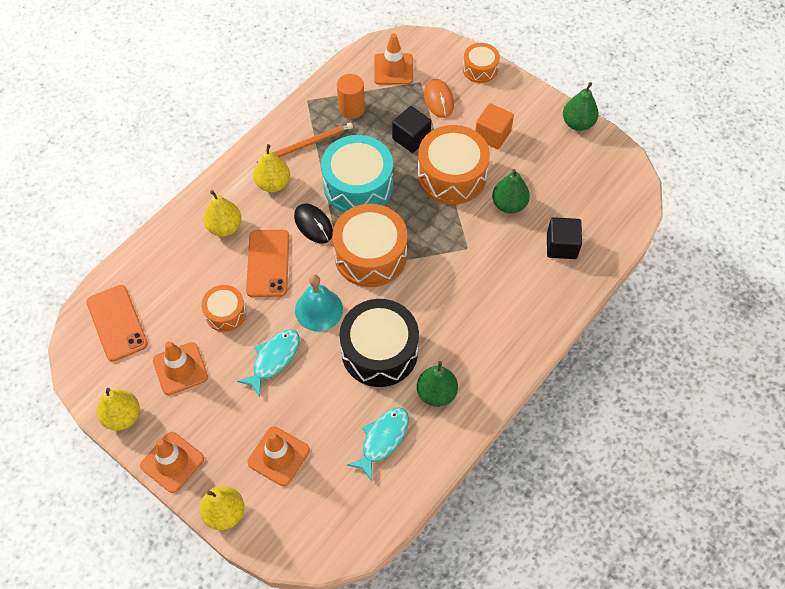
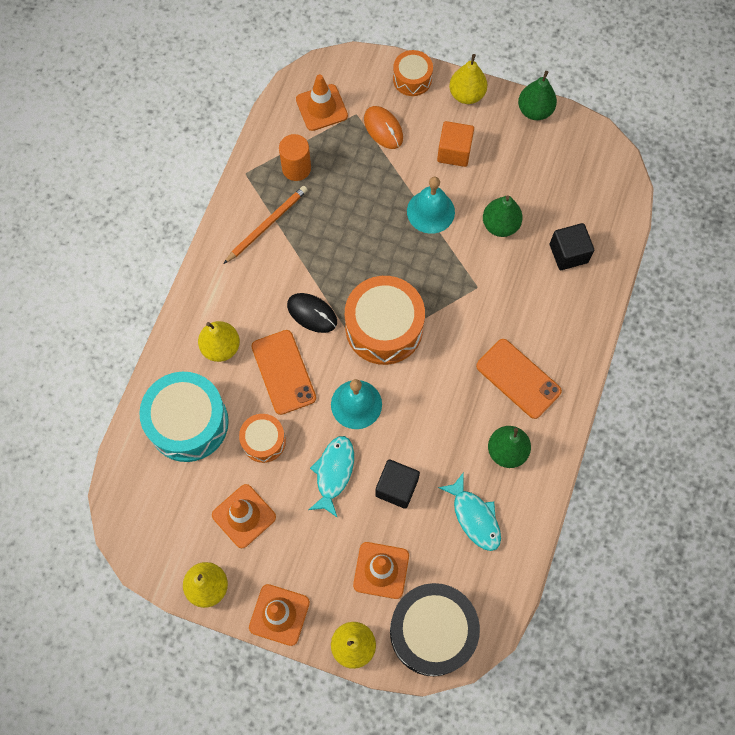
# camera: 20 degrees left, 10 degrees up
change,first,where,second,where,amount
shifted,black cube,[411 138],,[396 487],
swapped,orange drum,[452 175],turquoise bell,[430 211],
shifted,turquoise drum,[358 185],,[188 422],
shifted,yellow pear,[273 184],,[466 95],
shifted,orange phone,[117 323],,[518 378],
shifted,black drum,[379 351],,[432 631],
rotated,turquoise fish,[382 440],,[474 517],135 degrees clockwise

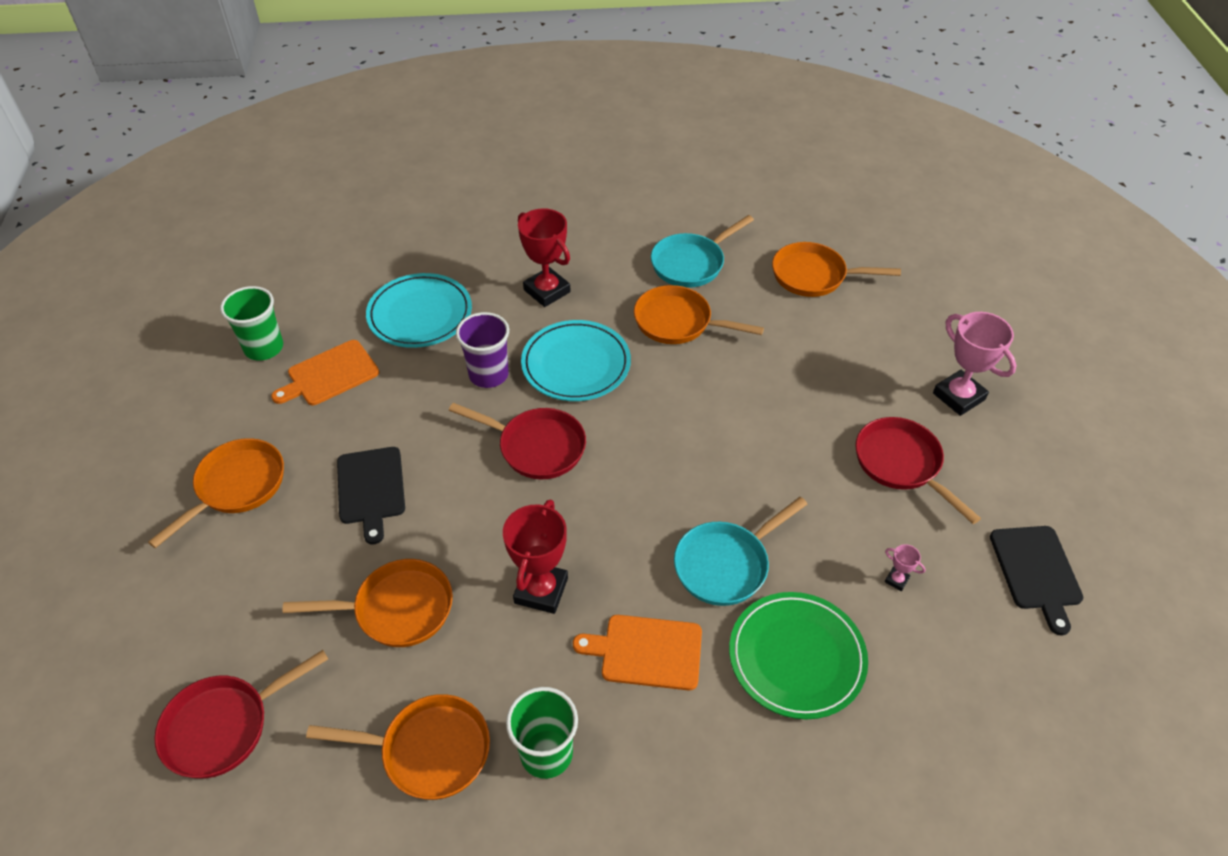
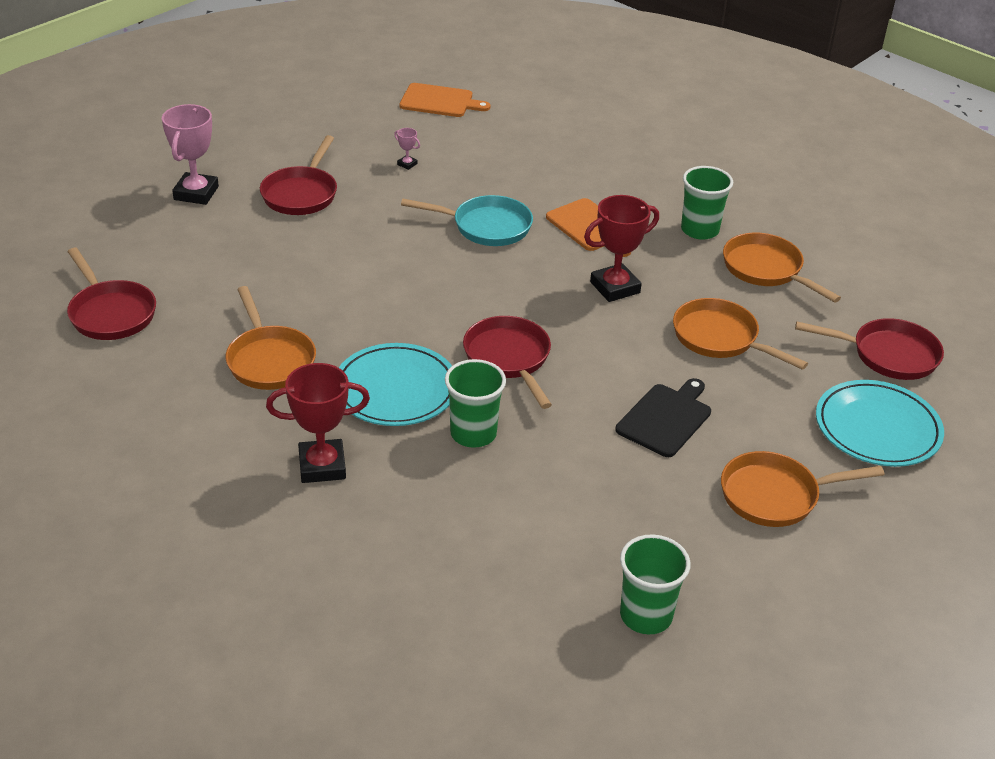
# camera: 135 degrees left, 10 degrees down
change,first,where,second,where,amount
rotated,red trophy,[547 291],,[322 466],75 degrees clockwise
gone,turquoise pan,[691 263],,,
repainted,orange pan,[814 276],red pan,[111 313],
shifted,turquoise plate,[420 314],,[877 428],
repainted,purple cup,[488 374],green cup,[473 433],
shifted,orange cutting board,[329 374],,[439 101],
gone,black cutting board,[1036 571],,,
rotated,pink trophy,[896 580],,[407 164],45 degrees counterclockwise
gone,green plate,[796 657],,,

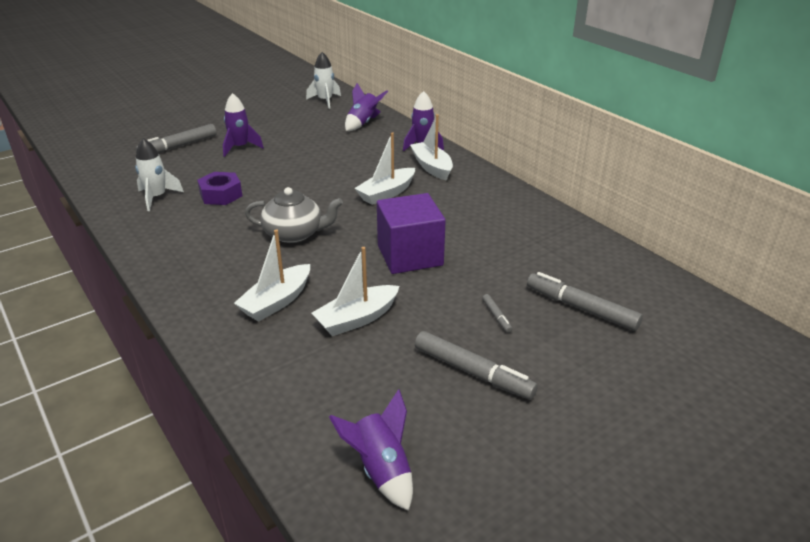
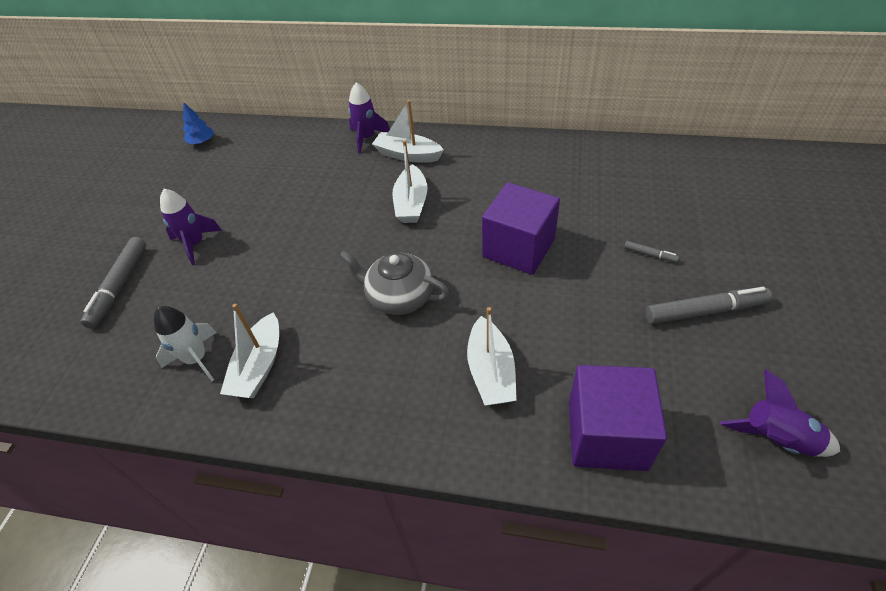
# camera: 40 degrees left, 15 degrees up
change,first,where,second,where,amount
swapped,white rocket,[325 101],blue tree,[202 142],
gone,purple rocket,[363 123],,,
gone,purple nut,[221 195],,,
rotated,grey teapot,[294 234],,[399 297],120 degrees counterclockwise
shifted,white boat,[357 319],,[259 366],
gone,grey marker,[581 308],,,
new,,,purple cube,[607 434],

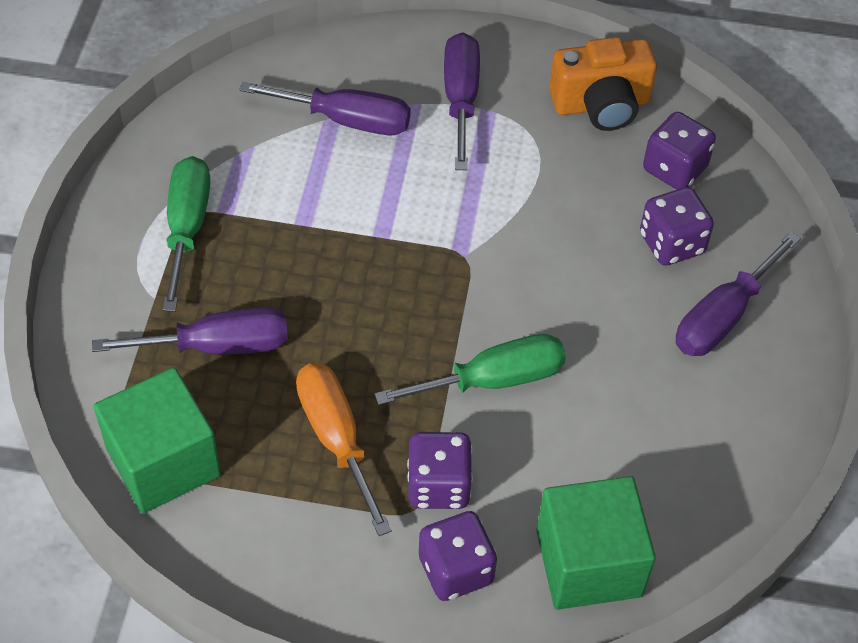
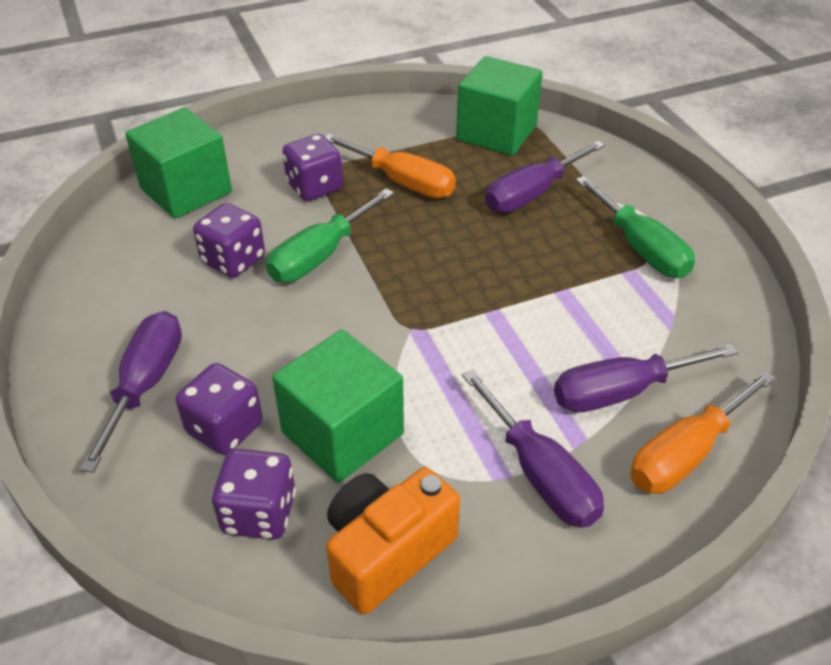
# camera: 150 degrees right, 10 degrees down
change,first,where,second,where,amount
shifted,purple dice,[455 570],,[233 260],
new,,,green cube,[342 433],
new,,,orange screwdriver,[685 454],

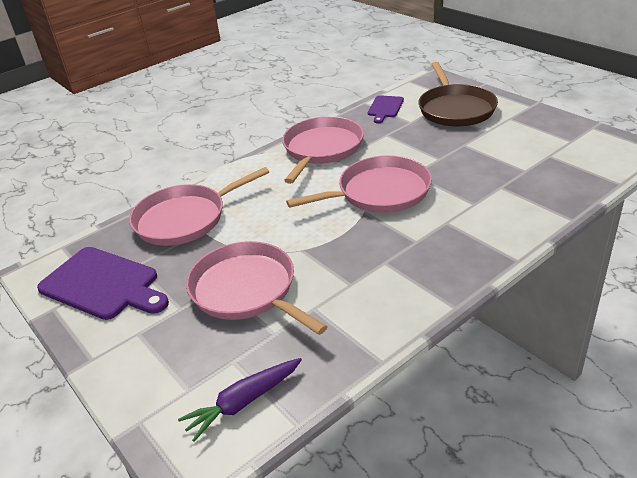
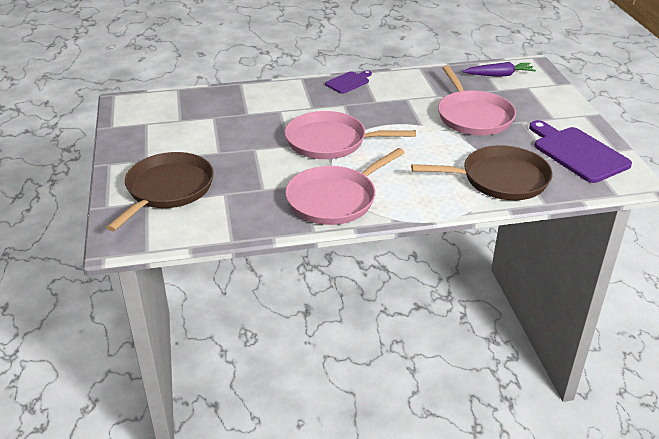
# camera: 155 degrees left, 0 degrees up
change,first,where,second,where,amount
shifted,purple cutting board,[385 108],,[348 82],
repainted,pink pan,[185 219],brown pan,[500 179],

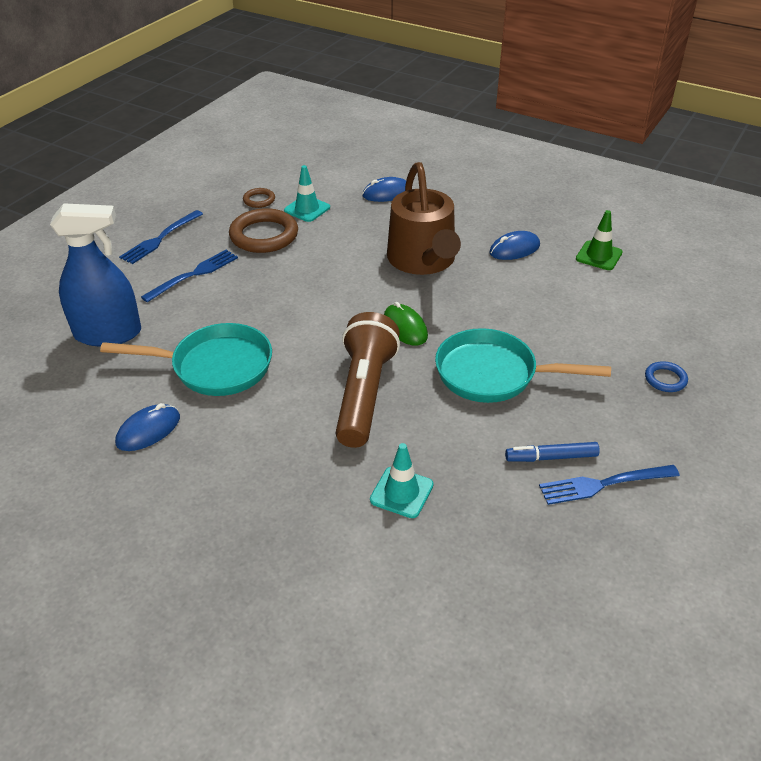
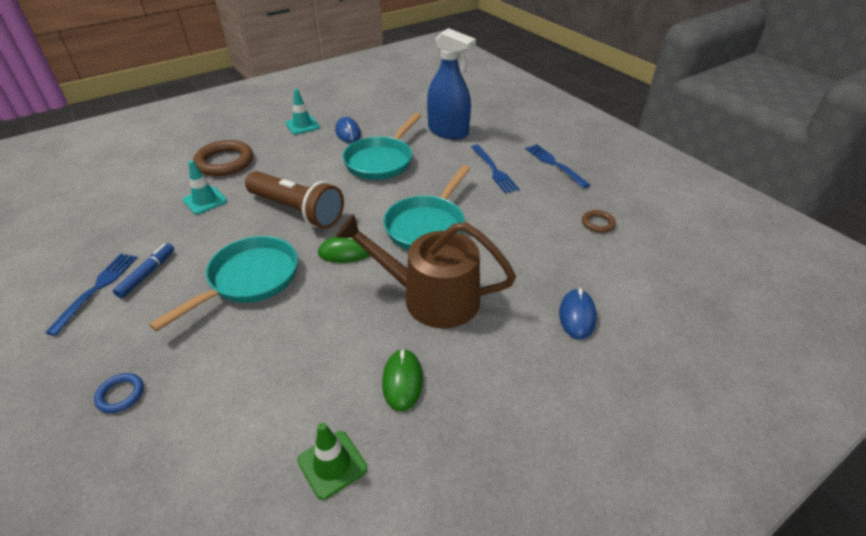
# camera: 115 degrees right, 0 degrees up
change,first,where,second,where,amount
shifted,turquoise traffic cone,[307 209],,[302 125],
rotated,blue spray bottle,[108 333],,[448 131],75 degrees counterclockwise
shifted,brown ring,[264 235],,[225 162],
repainted,blue mouse,[514 249],green mouse,[402 381],
new,,,turquoise pan,[427 226],

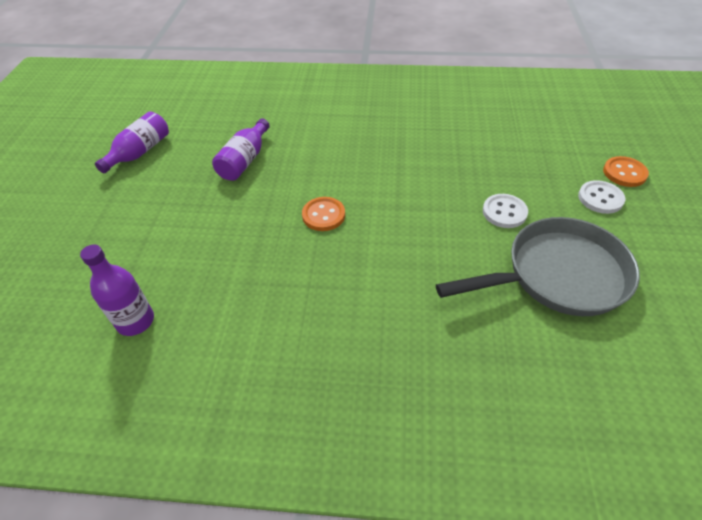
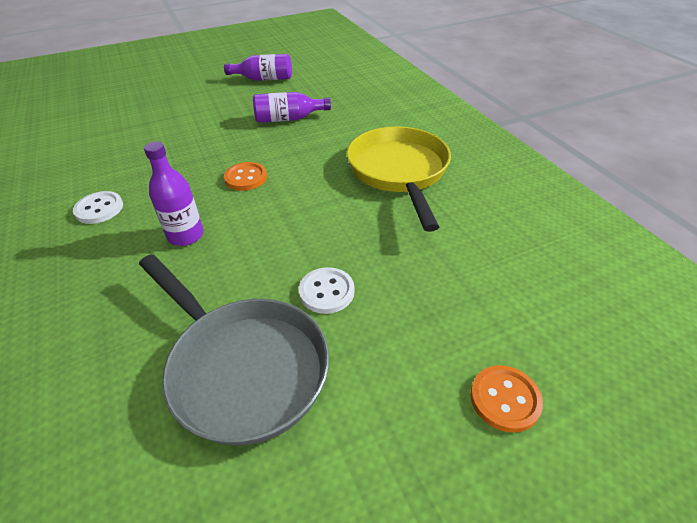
# camera: 60 degrees right, 5 degrees down
change,first,where,second,where,amount
shifted,white button,[600 198],,[99 209],
shifted,purple bottle,[135 321],,[186 235],
new,,,yellow pan,[399 172],

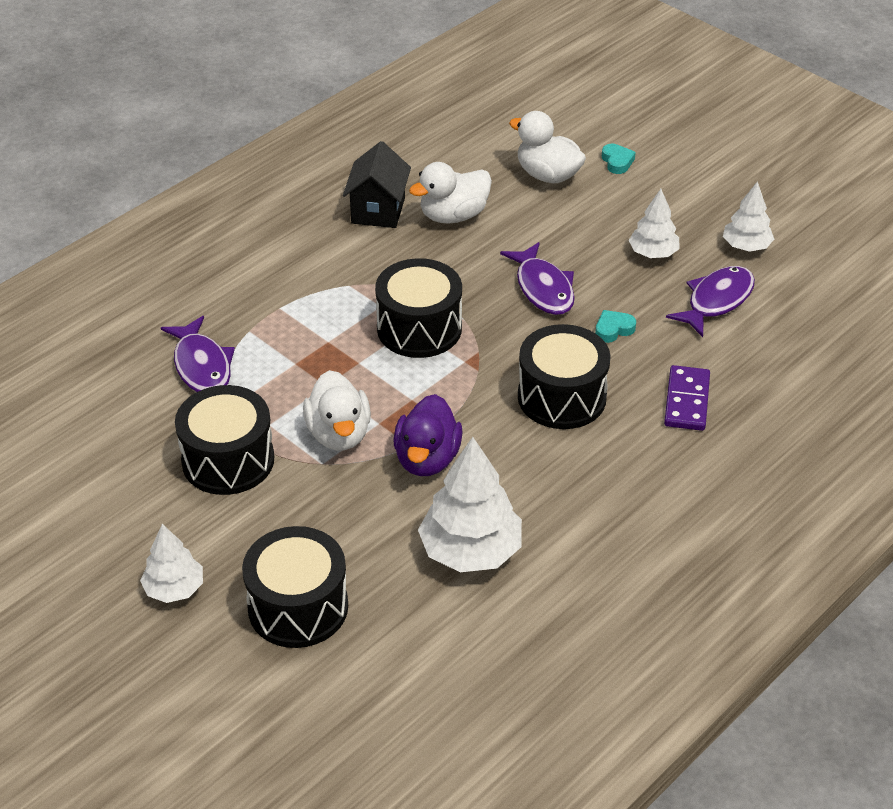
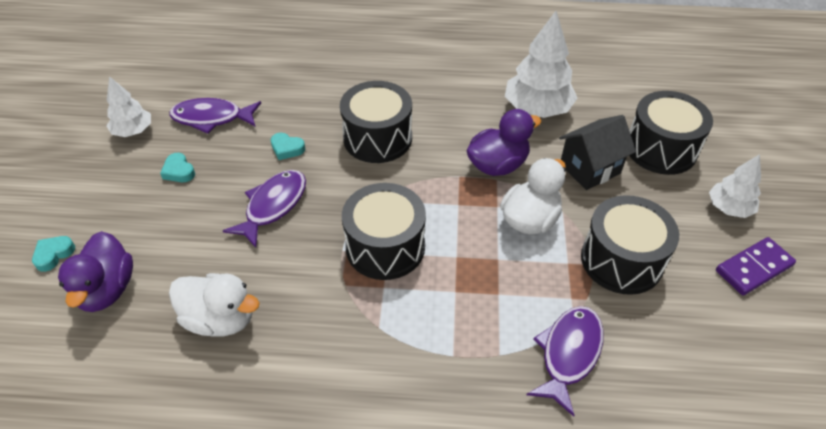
# camera: 130 degrees left, 5 degrees up
change,first,where,second,where,amount
repainted,white duck,[548 175],purple duck,[107 290],
shifted,black house,[378 210],,[590 169],
swapped,white tree,[653 253],turquoise heart,[179 171],
shifted,purple domino,[687 401],,[753 268],

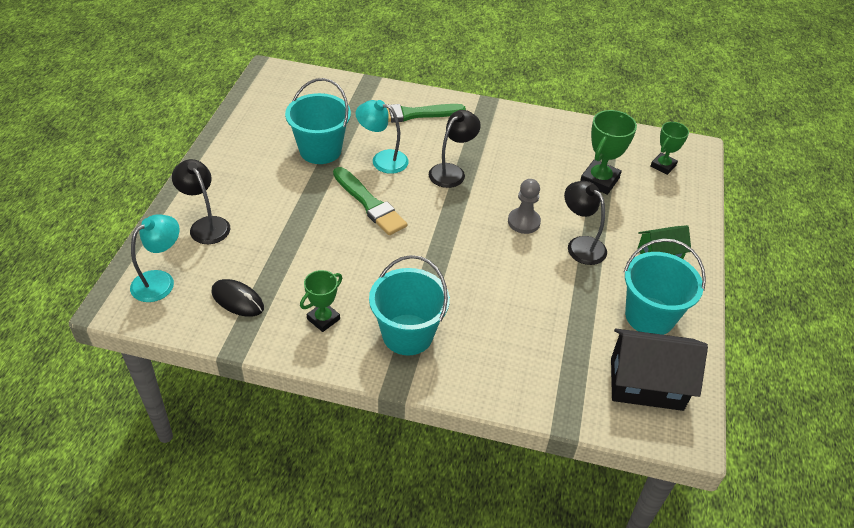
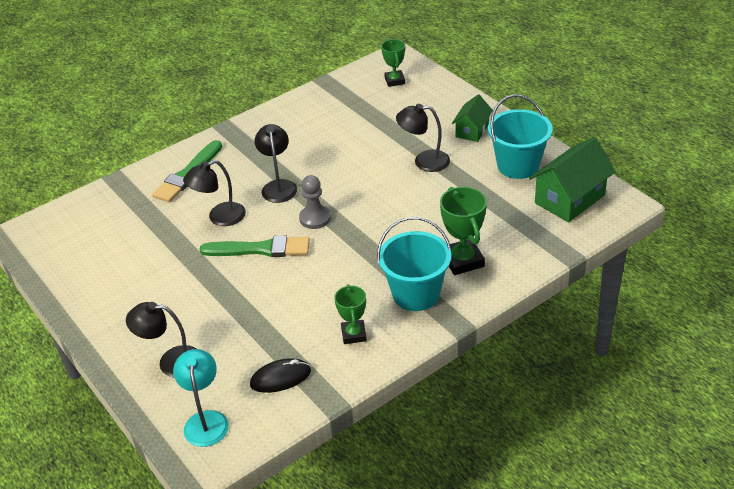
# camera: 45 degrees left, 5 degrees down
change,first,where,second,where,amount
gone,turquoise bucket,[320 150],,,
repainted,turquoise lamp,[382 160],black lamp,[219 217],
shifted,green trophy,[599 180],,[463 260],
shifted,grey pawn,[523 222],,[315 218],
repainted,black house,[646 384],green house,[569 199],

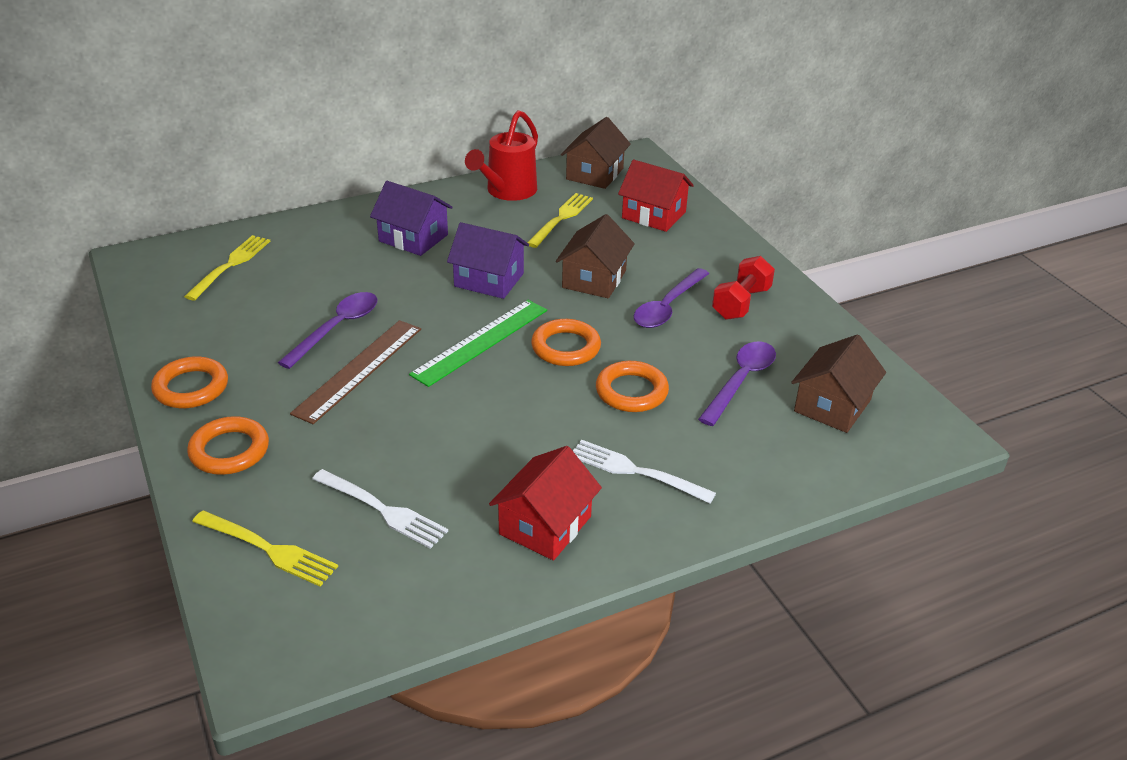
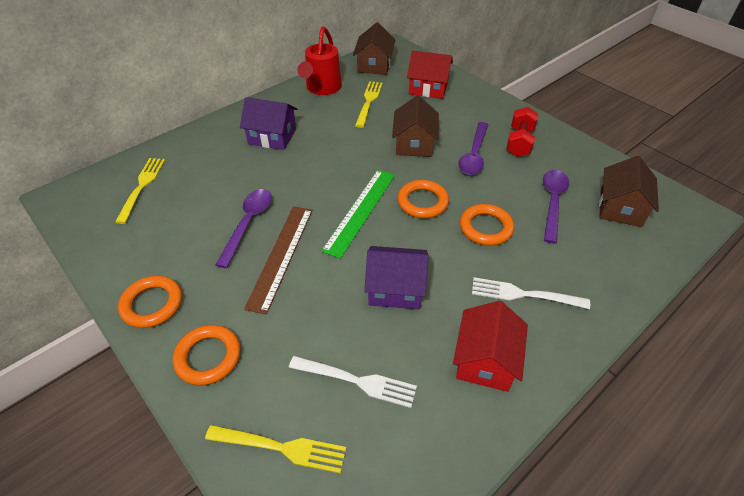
# camera: 15 degrees left, 10 degrees up
change,first,where,second,where,amount
shifted,purple house,[489 280],,[395 288],

